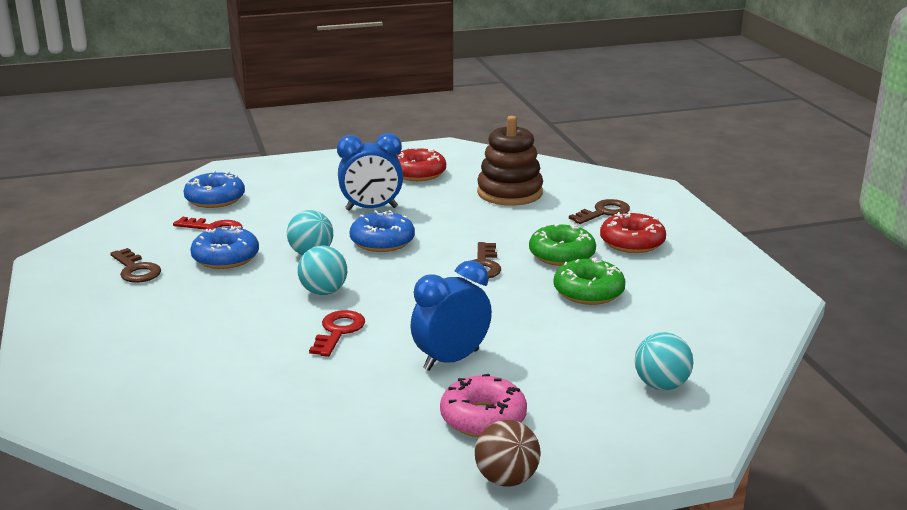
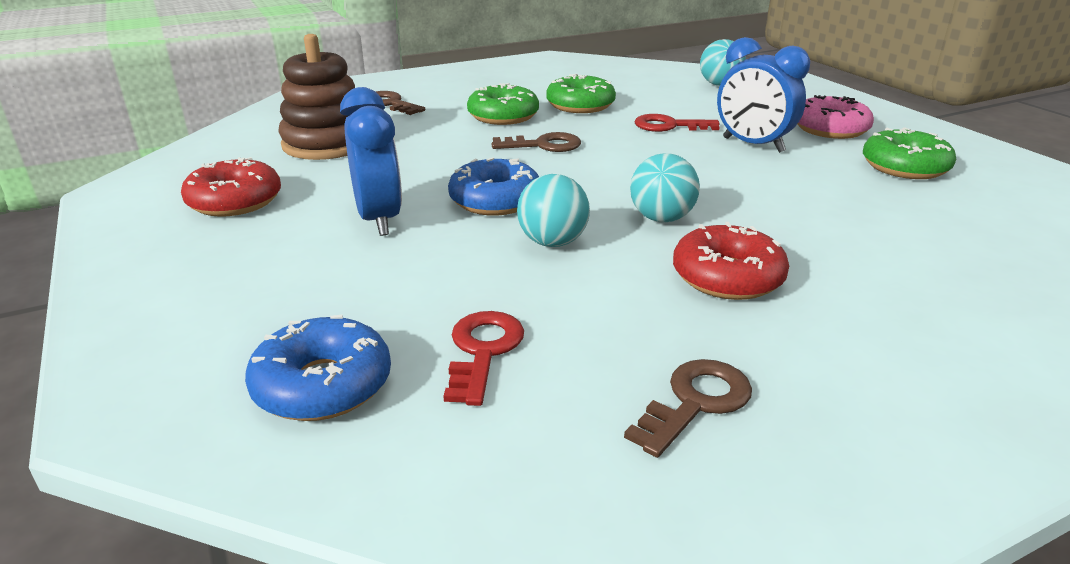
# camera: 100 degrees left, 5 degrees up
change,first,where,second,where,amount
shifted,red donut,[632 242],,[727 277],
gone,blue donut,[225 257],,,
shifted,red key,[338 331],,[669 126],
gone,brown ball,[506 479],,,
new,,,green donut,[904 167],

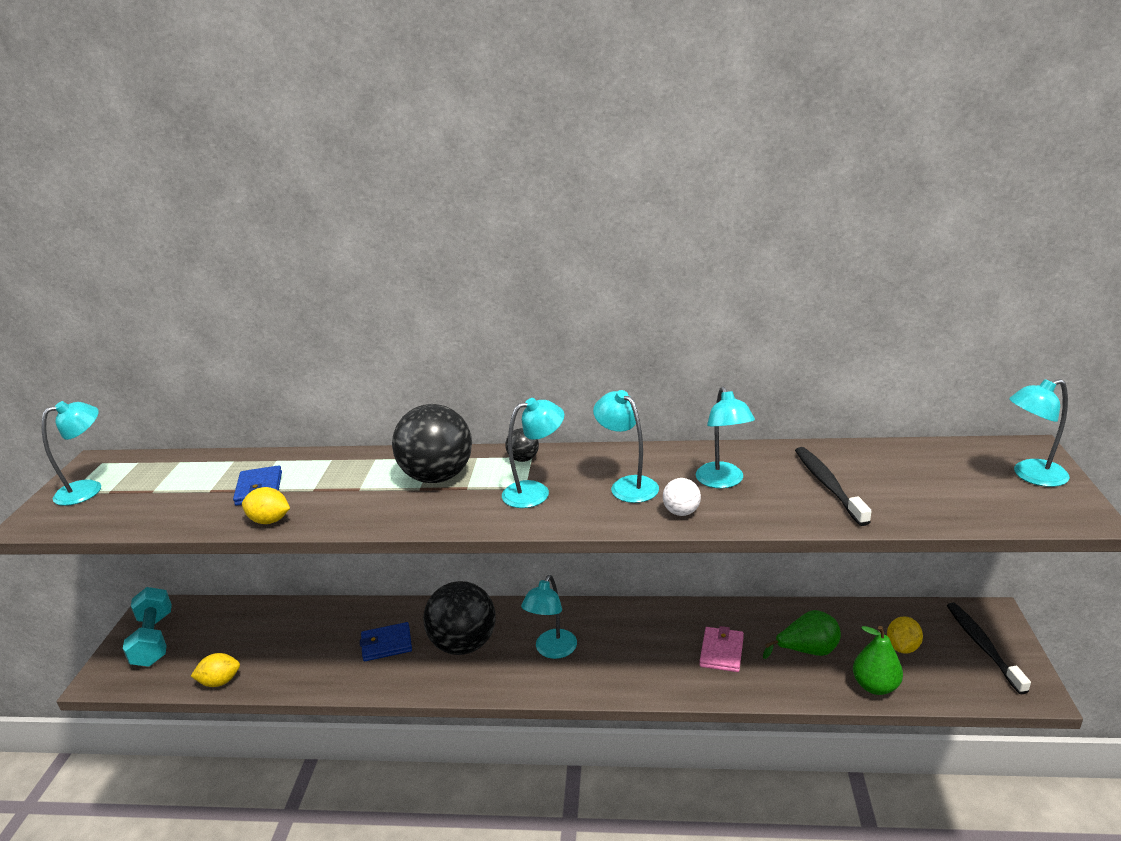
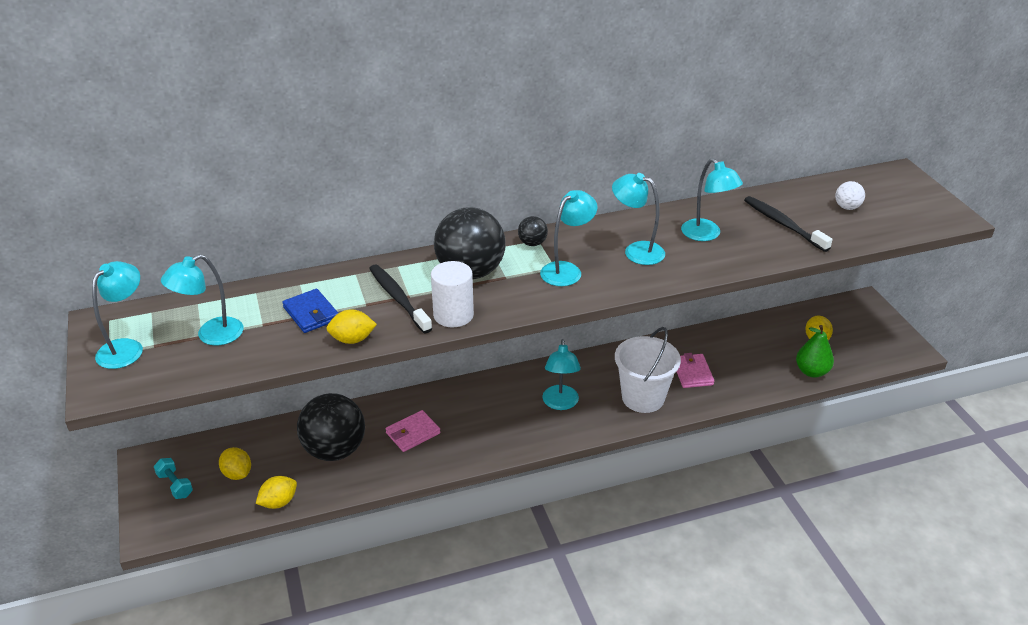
# camera: 25 degrees left, 10 degrees up
change,first,where,second,where,amount
shifted,turquoise lamp,[1031 476],,[211 335],
shifted,white ball,[681 512],,[847 207],
shifted,black ball,[464 644],,[334 450],
scaled,turquoise dumbbell,[154 640],,[175 485],x0.55
shifted,black toothbrush,[982 646],,[398 298],
gone,green pear,[807 651],,,
repainted,blue wallet,[386 644],pink wallet,[413 433],
new,,,white cylinder,[453 315],
new,,,white bucket,[643 398],
new,,,yellow lemon,[237 474],

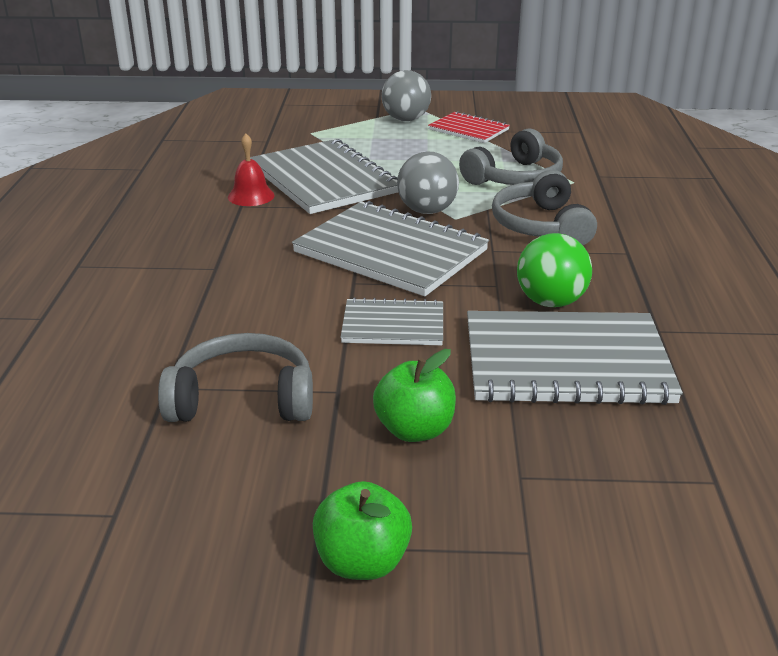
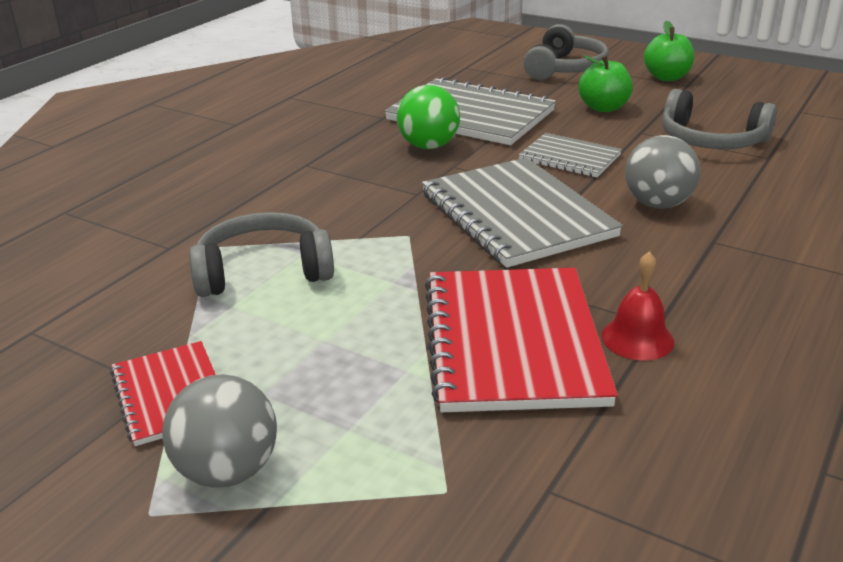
# camera: 150 degrees left, 0 degrees up
change,first,where,second,where,amount
repainted,grey notebook,[324 180],red notebook,[512 341],
shifted,grey ball,[427 211],,[657 204],
shifted,grey headphones,[541 226],,[565 68],

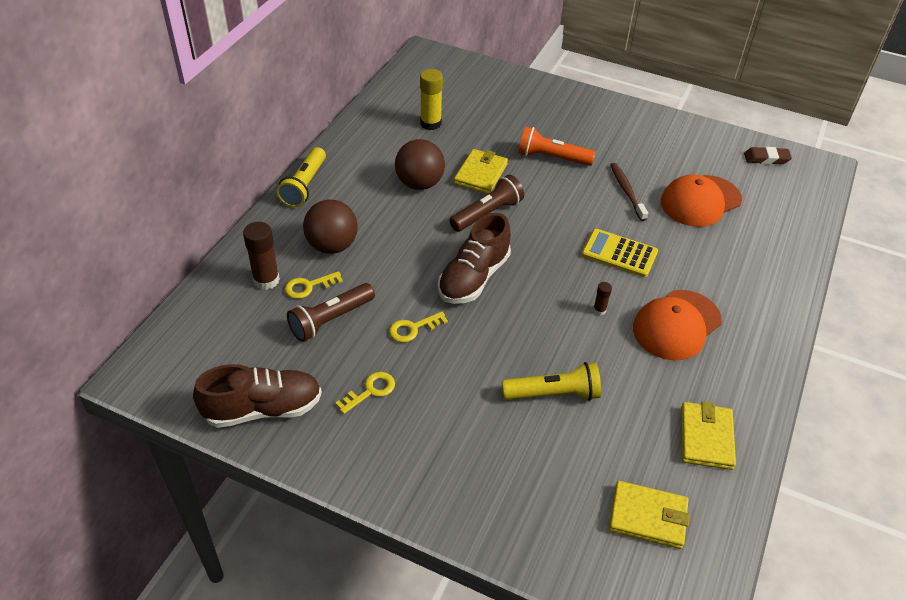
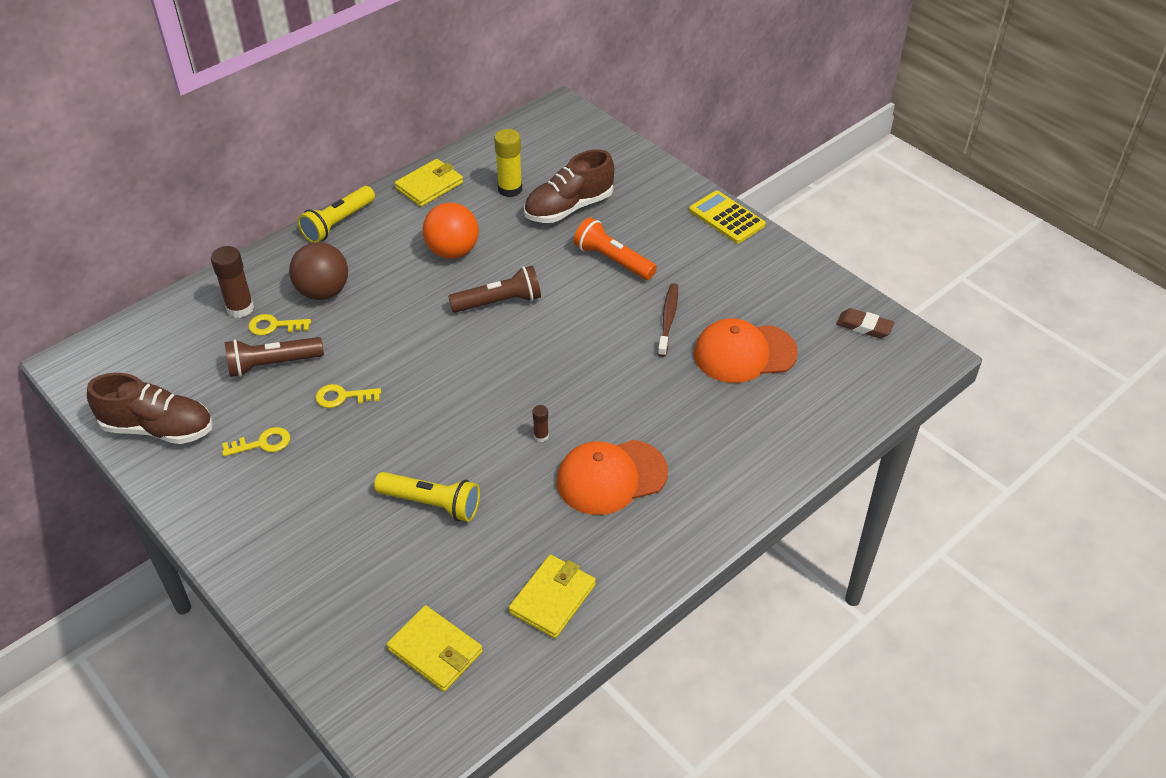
# camera: 25 degrees right, 0 degrees up
change,first,where,second,where,amount
repainted,brown ball,[419 183],orange ball,[452 251],
shifted,yellow wallet,[480 174],,[429 186],
shifted,brown shoe,[473 277],,[569 208],
shifted,yellow calculator,[619 254],,[726 218],

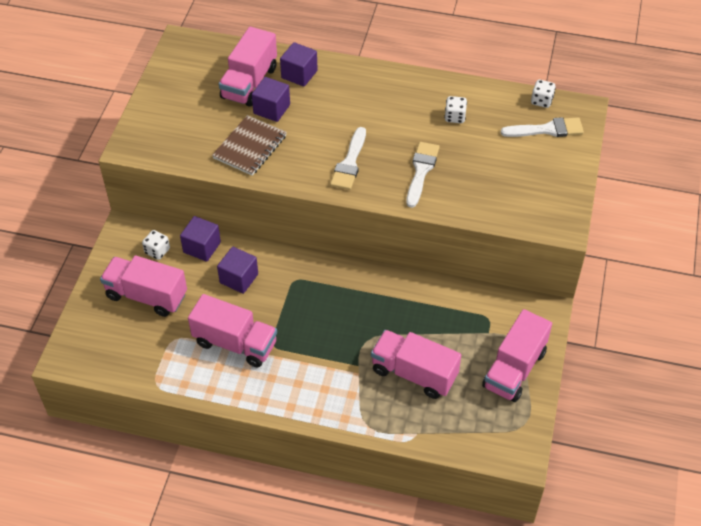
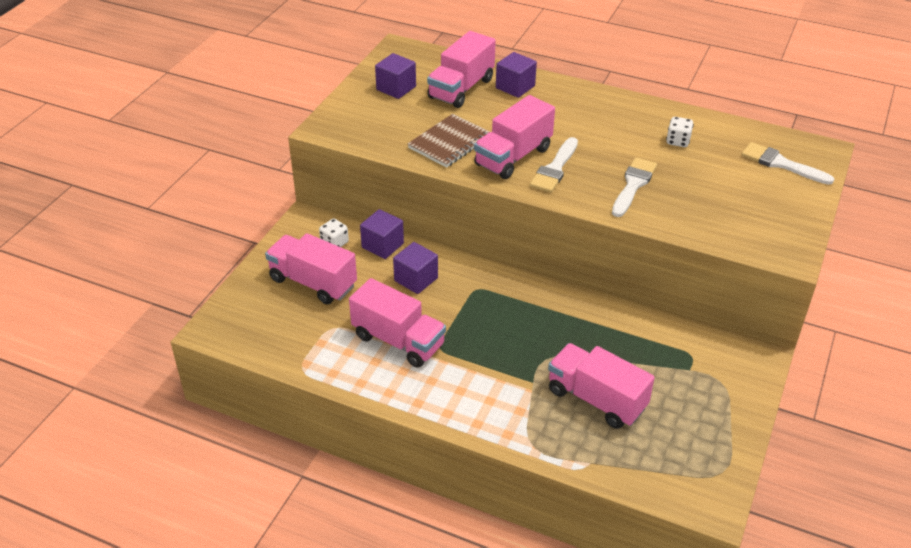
# camera: 10 degrees right, 10 degrees down
change,first,where,second,where,amount
shifted,purple cube,[271 109],,[396 88],
gone,white dice,[541 101],,,
rotated,white brush,[547 130],,[781 164],150 degrees counterclockwise
shifted,pink truck,[514 369],,[513 157],

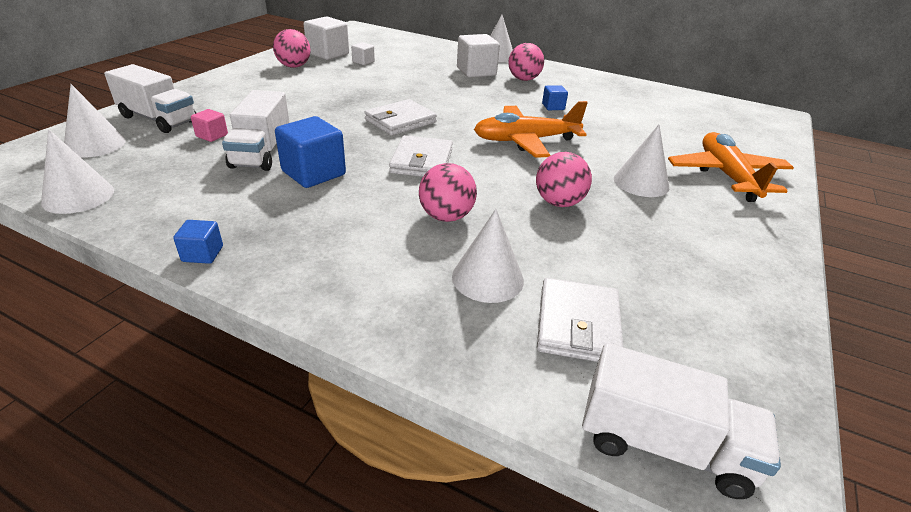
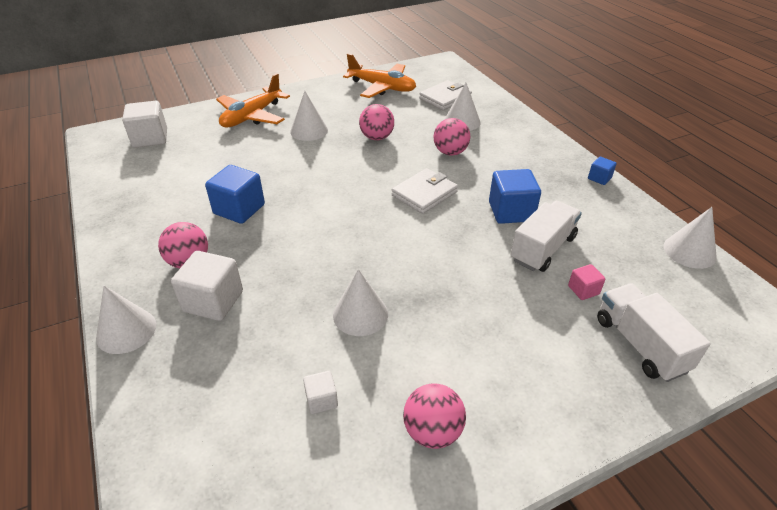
# camera: 140 degrees left, 5 degrees up
change,first,where,second,where,amount
shifted,white cube,[328 54],,[150 138],
shifted,white cone,[95 144],,[360 314],
scaled,blue cube,[553 107],,[239 209],x1.93
gone,white wallet,[400 121],,,
shifted,orange plane,[525 141],,[382 87],
gone,white truck,[663 445],,,

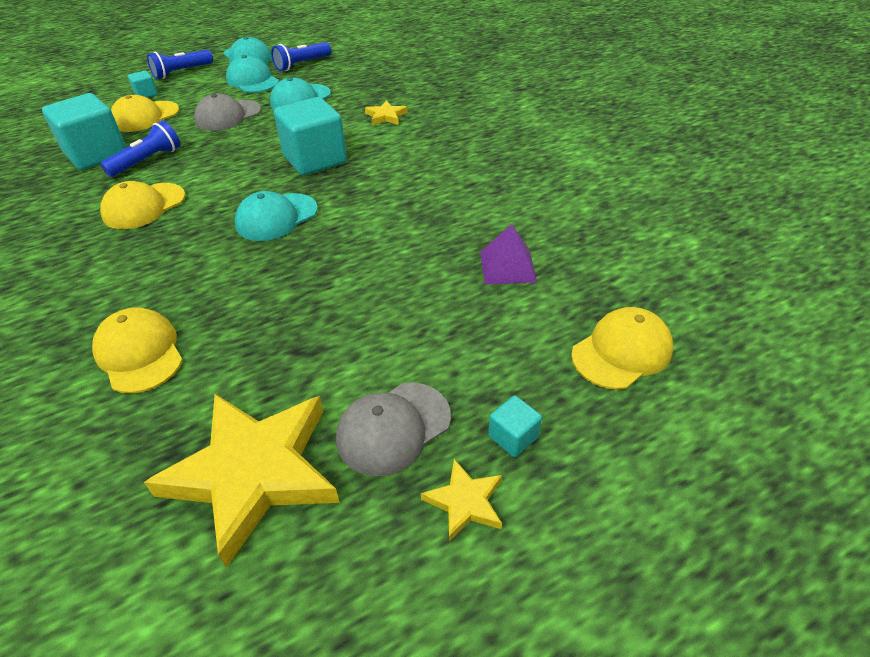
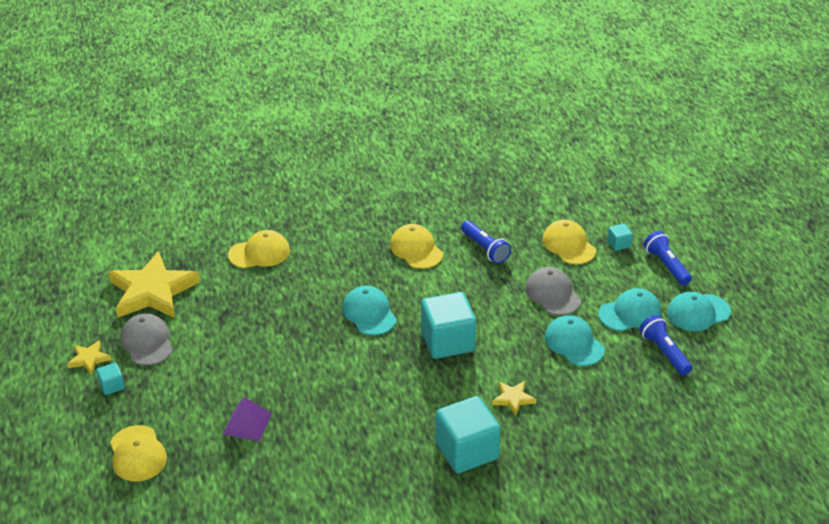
# camera: 105 degrees right, 5 degrees down
change,first,where,second,where,amount
shifted,turquoise cube,[96 154],,[466 451],

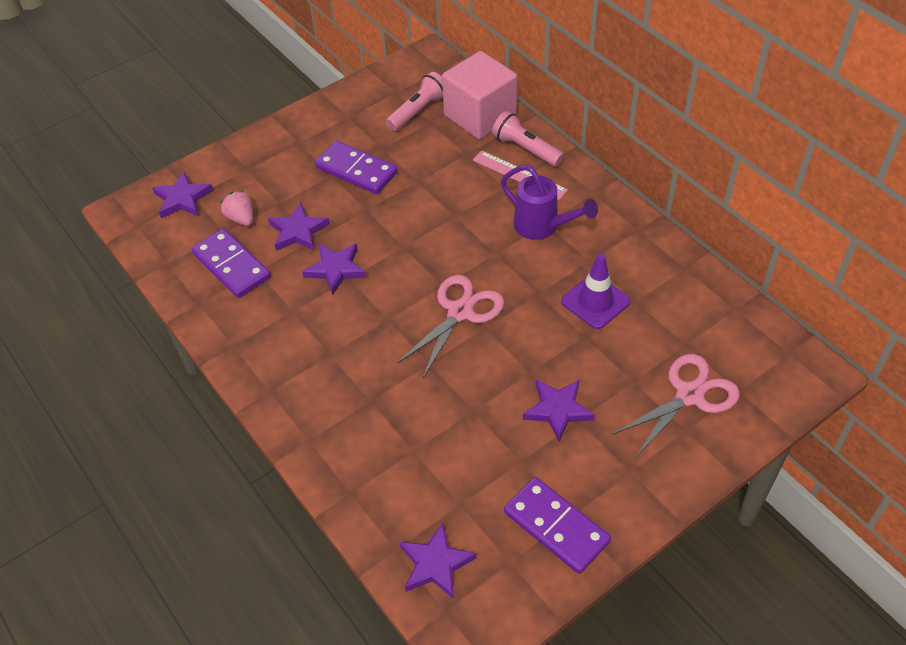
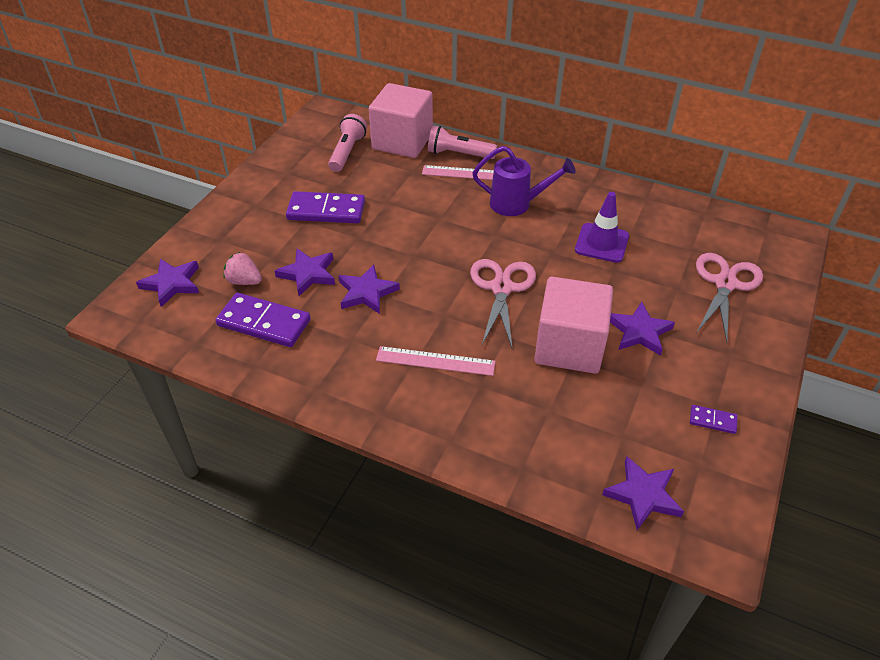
# camera: 30 degrees left, 5 degrees down
change,first,where,second,where,amount
scaled,purple domino,[556 527],,[712 420],x0.47
new,,,pink cube,[569 346],
new,,,pink ruler,[435 361],

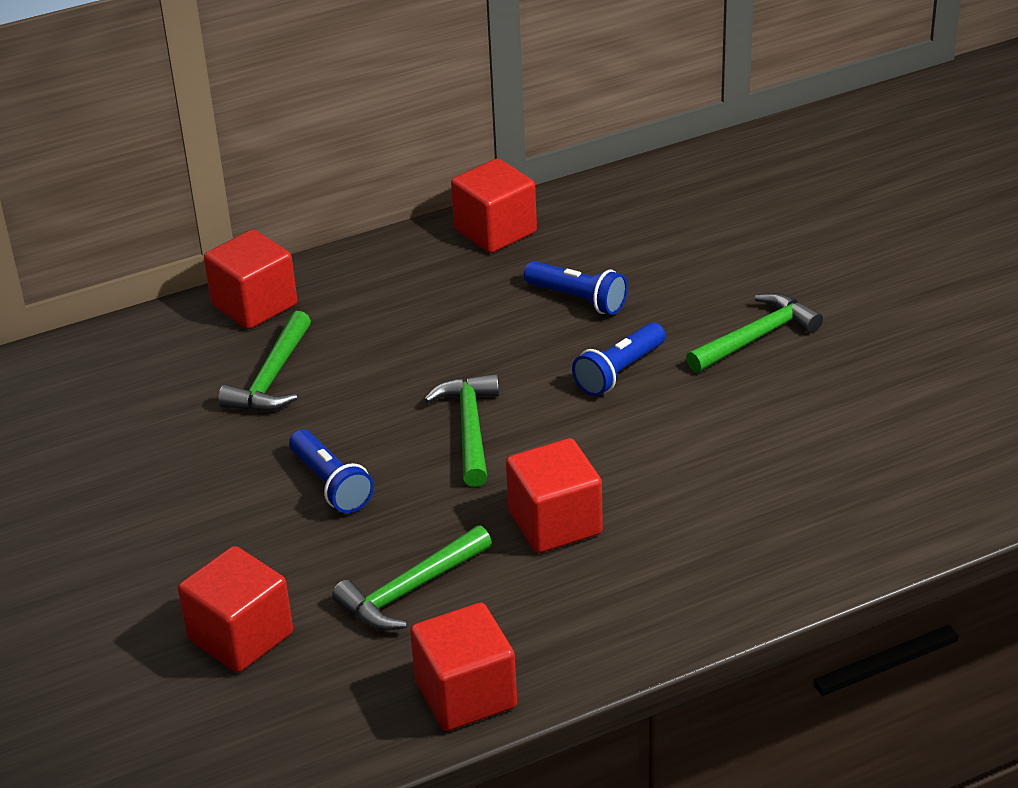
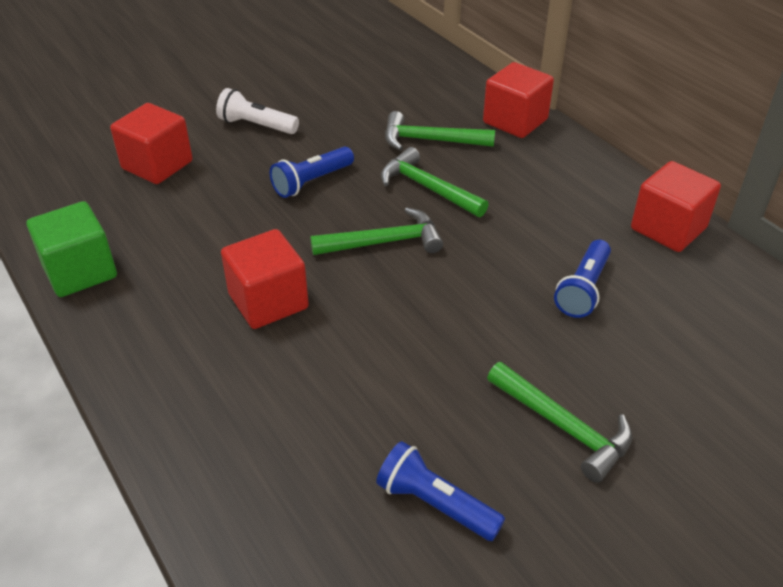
# camera: 80 degrees right, 5 degrees up
change,first,where,second,where,amount
shifted,blue flashlight,[619 372],,[435 504],
shifted,green hammer,[410 590],,[427 188],
repainted,red cube,[466 694],green cube,[80 271],
new,,,white flashlight,[256 125],

